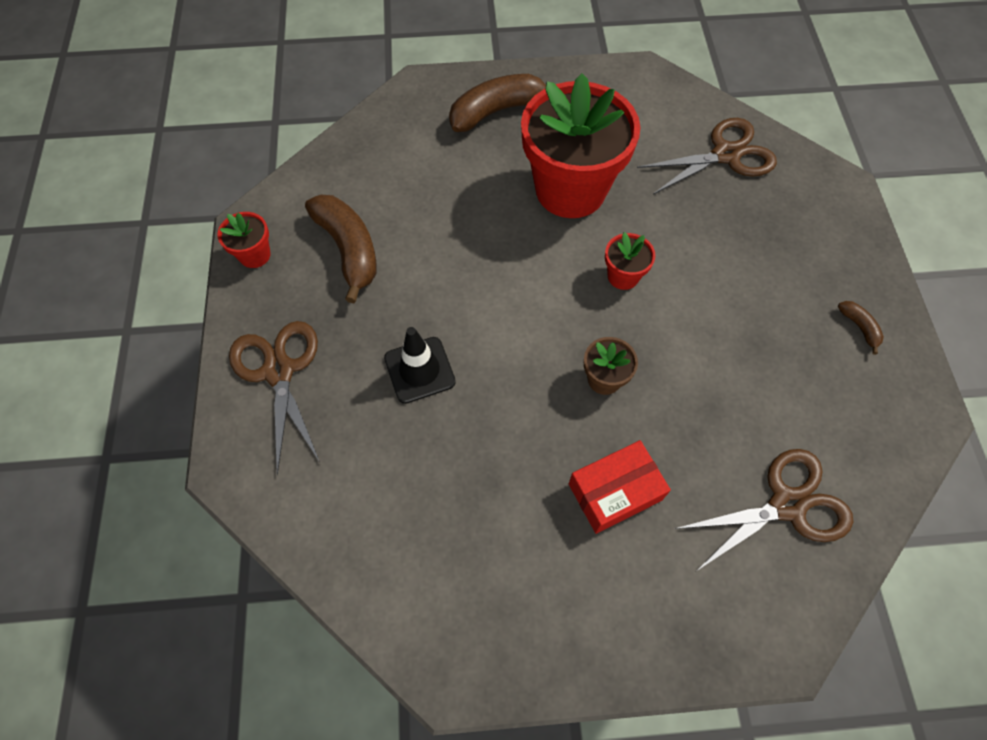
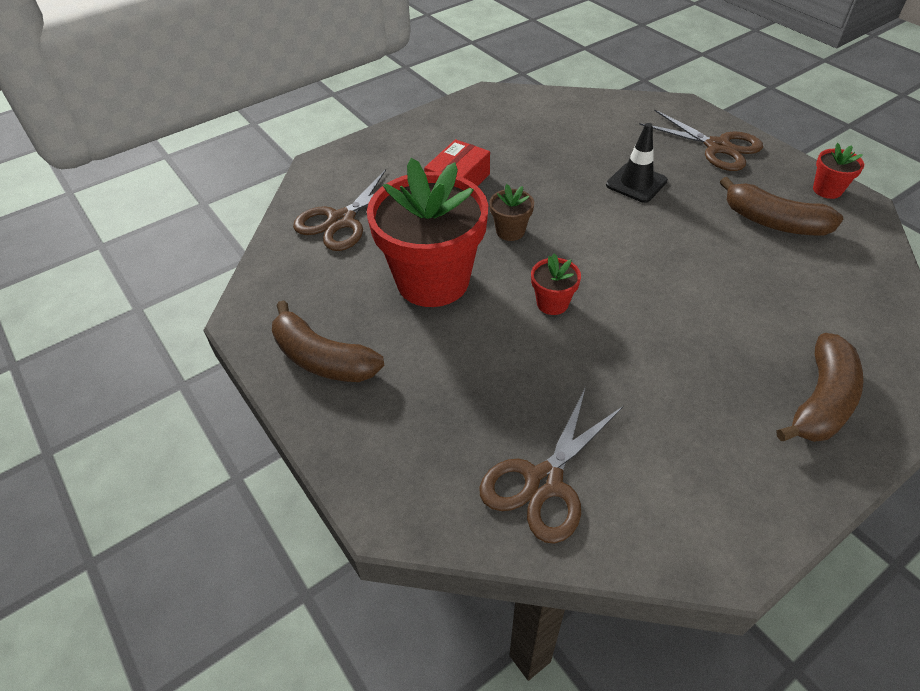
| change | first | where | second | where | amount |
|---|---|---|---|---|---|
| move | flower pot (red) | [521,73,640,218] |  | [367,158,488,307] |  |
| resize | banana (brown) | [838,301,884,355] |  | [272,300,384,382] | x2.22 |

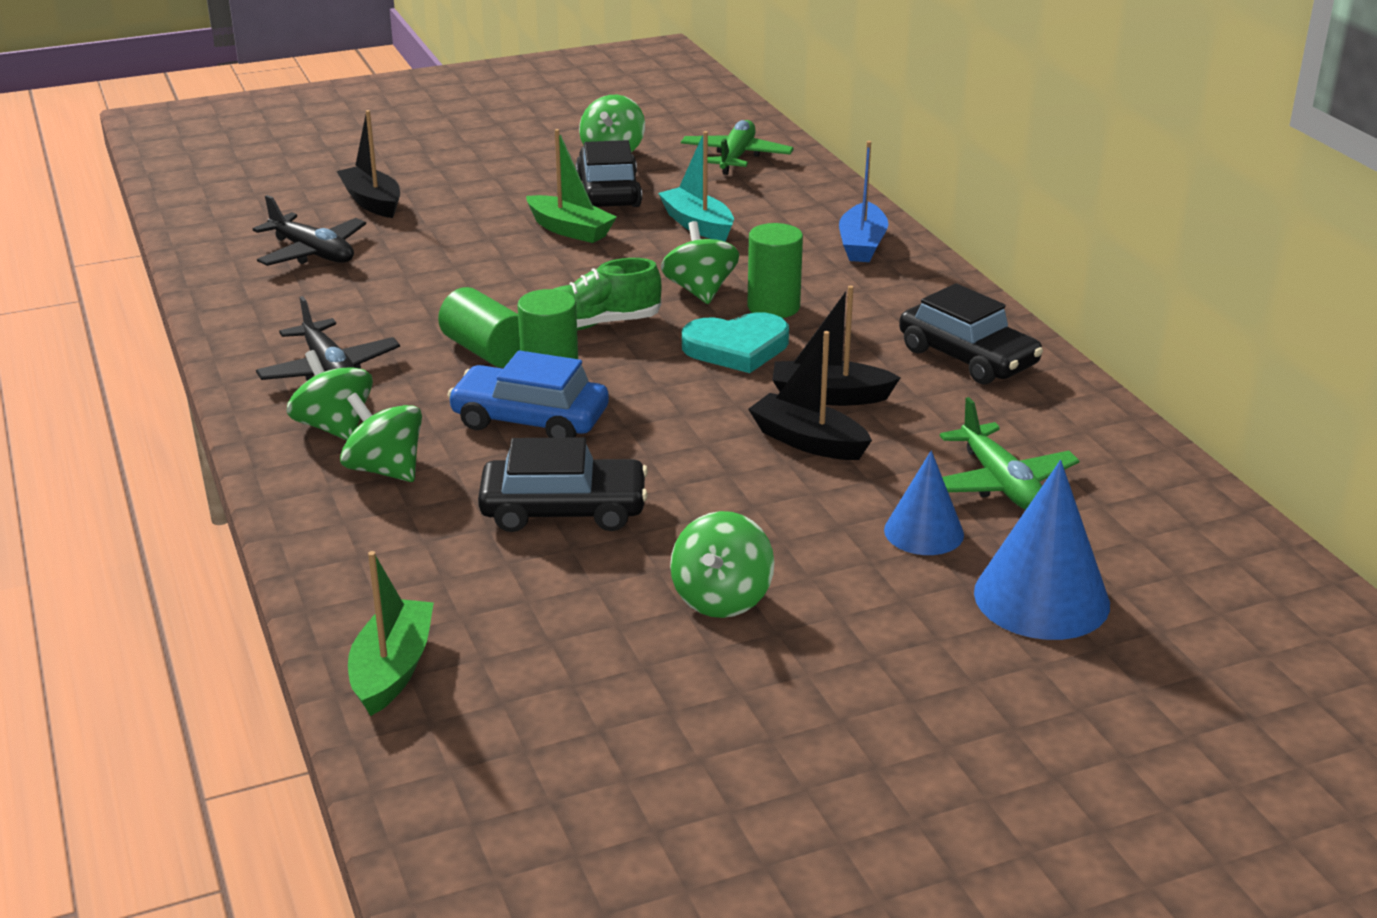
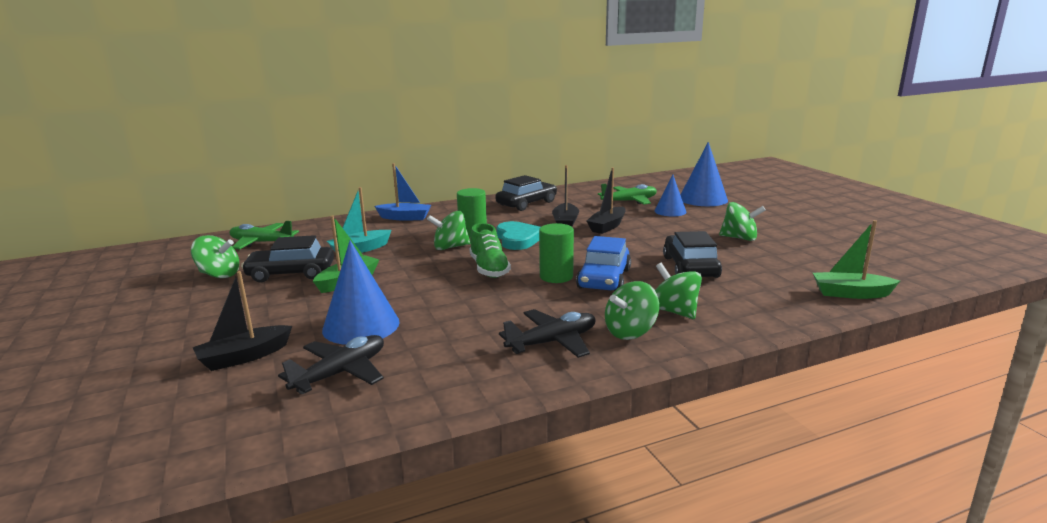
| change | first | where | second | where | amount |
|---|---|---|---|---|---|
| delete | cylinder (green) | [438,287,520,368] |  |  |  |
| insert |  |  | cone (blue) | [322,240,400,345] |  |
| rotate | spinning top (green) | [340,393,422,482] |  | [655,263,702,319] | 105 degrees clockwise |

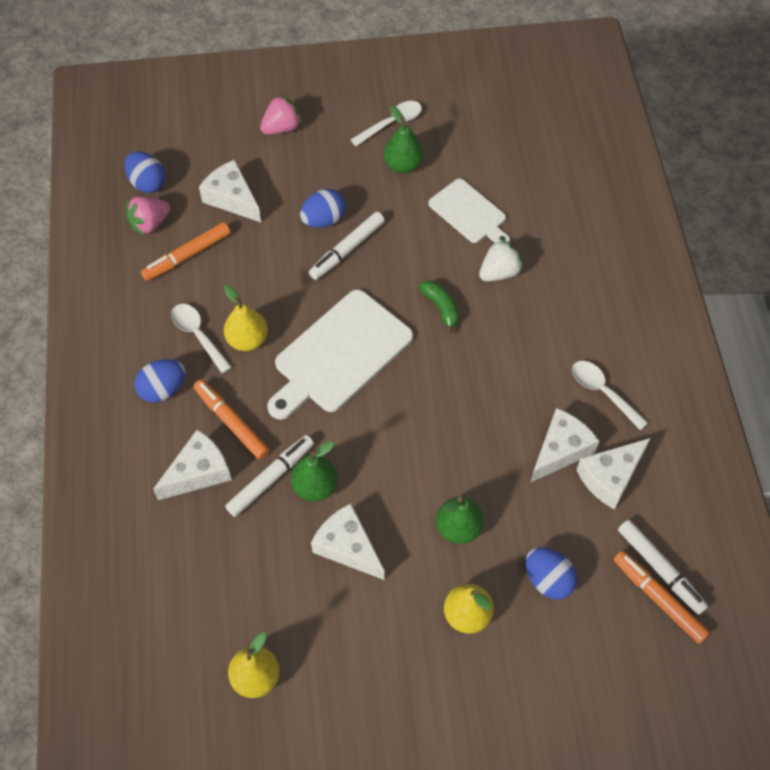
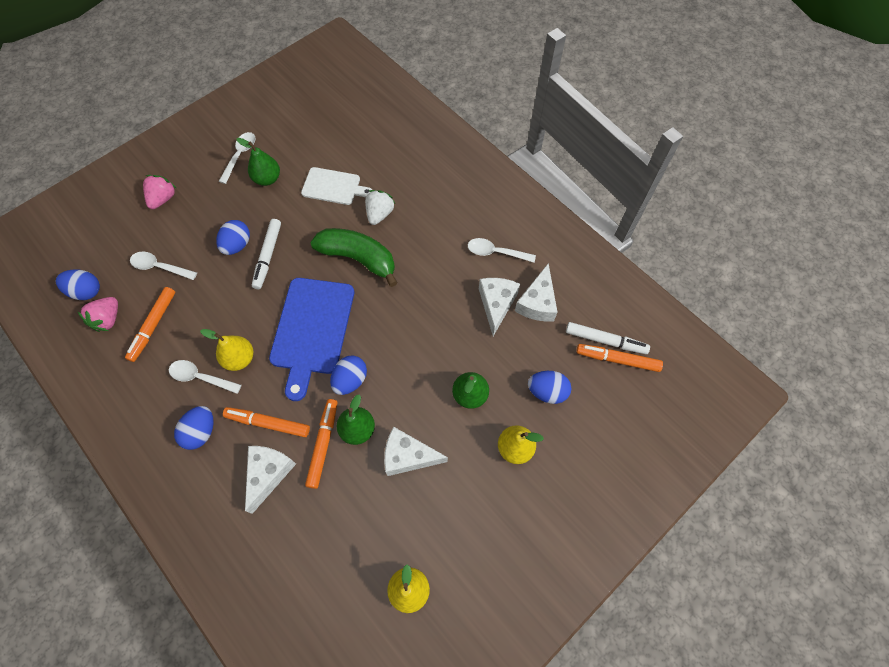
| change | first | where | second | where | amount |
|---|---|---|---|---|---|
| insert |  |  | egg (blue) | [330,355,367,395] |  |
| replace | cheese (white) | [199,160,261,222] | spoon (white) | [130,252,197,280] |  |
| recolor | marker (white) | [225,435,314,517] | marker (orange) | [305,399,337,489] |  |
| recolor | cutting board (white) | [267,289,413,420] | cutting board (blue) | [269,278,354,401] |  |
| resize | banana (green) | [419,280,460,334] |  | [311,228,398,287] | x1.96 |

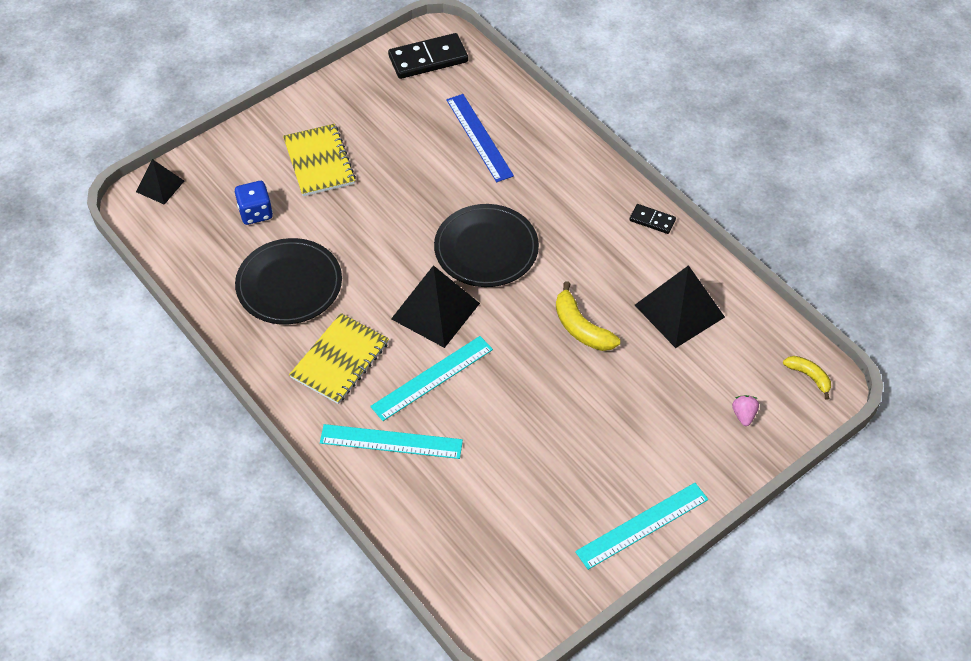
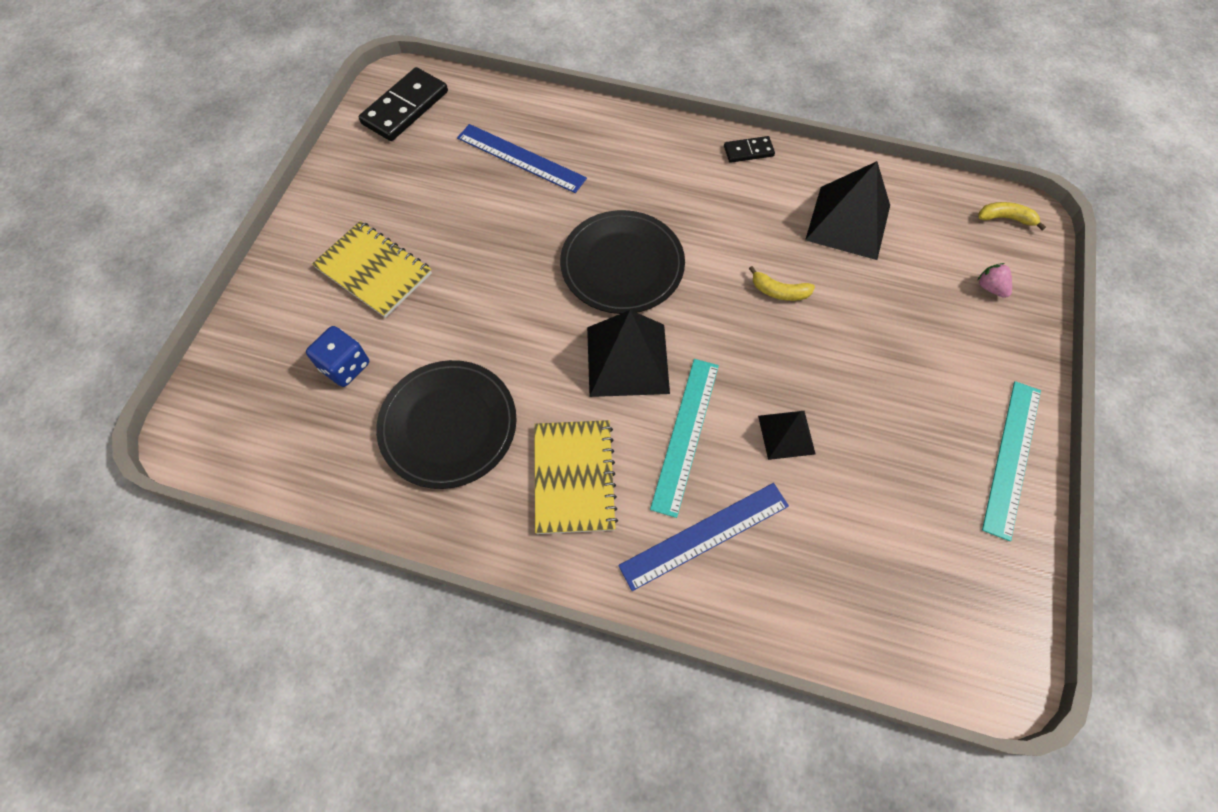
| change | first | where | second | where | amount |
|---|---|---|---|---|---|
| move | pyramid (black) | [136,159,184,205] |  | [758,411,816,460] |  |
| recolor | ruler (turquoise) | [320,424,463,459] | ruler (blue) | [618,483,789,591] |  |
| resize | banana (yellow) | [556,281,620,351] |  | [749,266,815,301] | x0.64 |

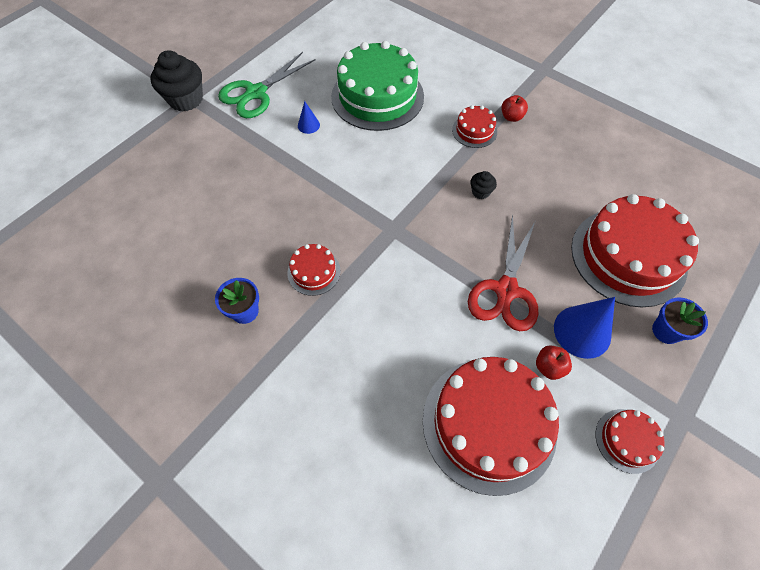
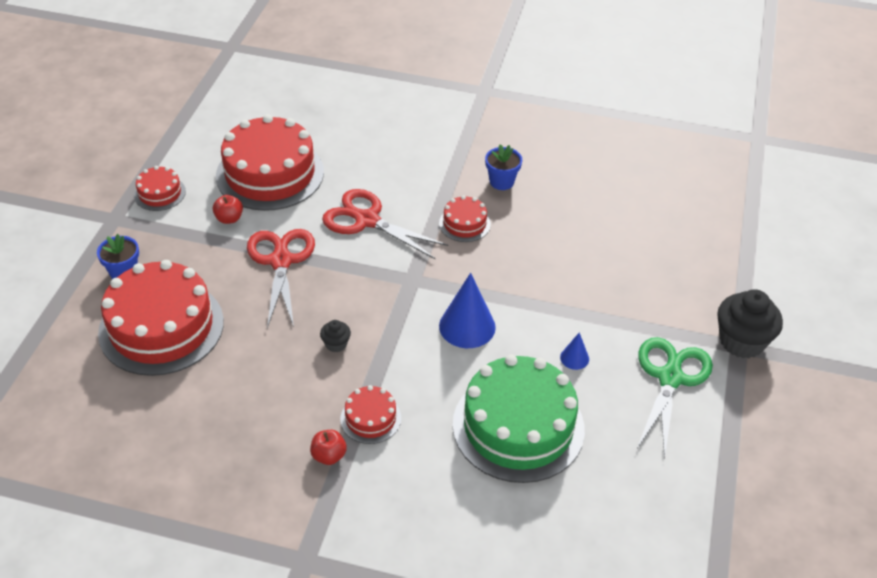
| change | first | where | second | where | amount |
|---|---|---|---|---|---|
| insert |  |  | scissors (red) | [322,189,448,259] |  |
| move | cone (blue) | [554,297,615,359] |  | [439,273,496,348] |  |

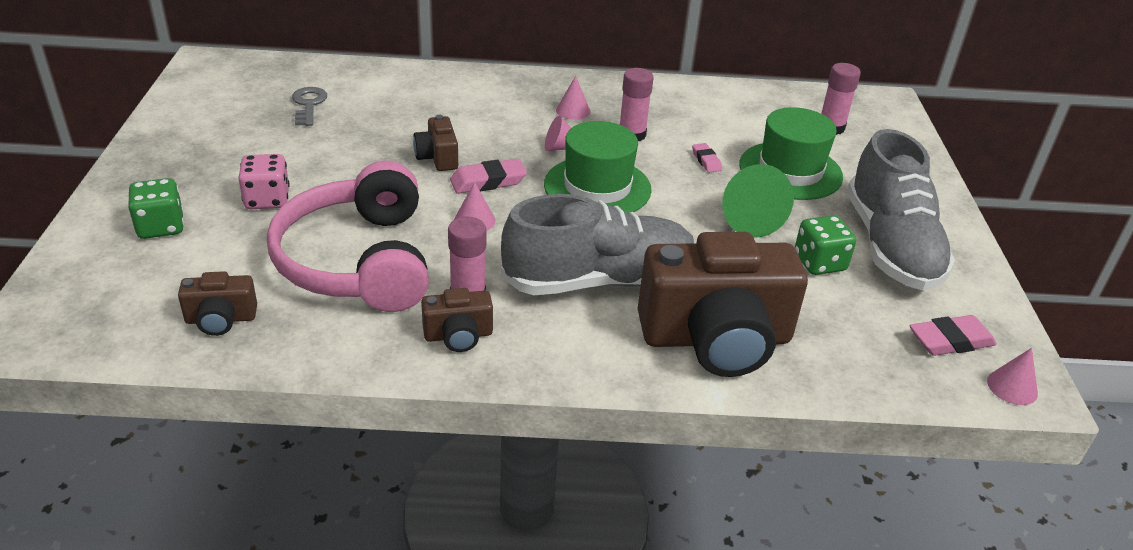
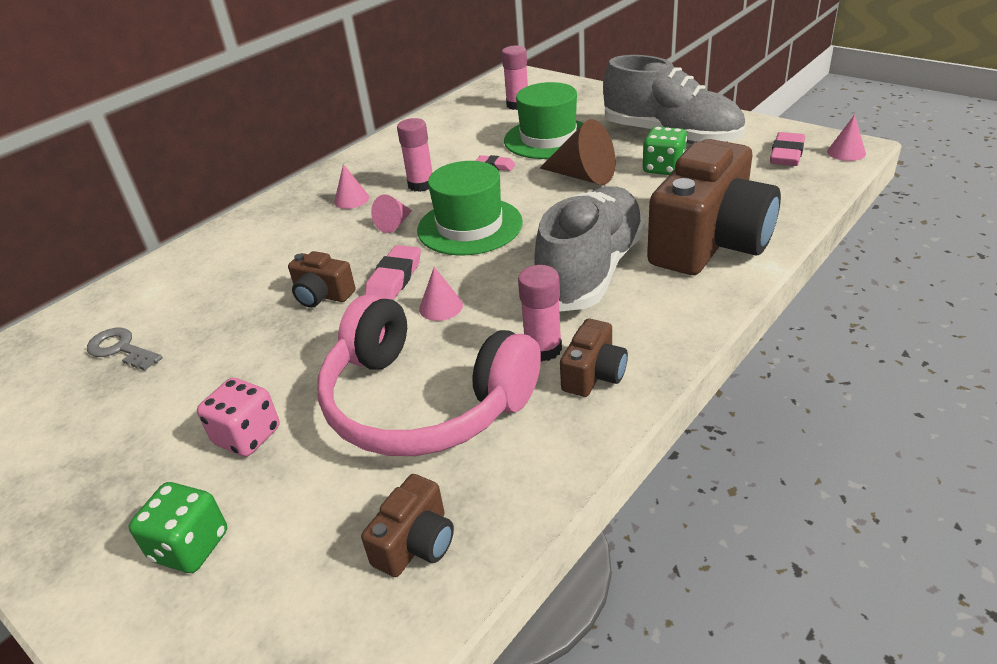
| change | first | where | second | where | amount |
|---|---|---|---|---|---|
| recolor | cone (green) | [722,164,794,238] | cone (brown) | [540,119,615,185] |  |

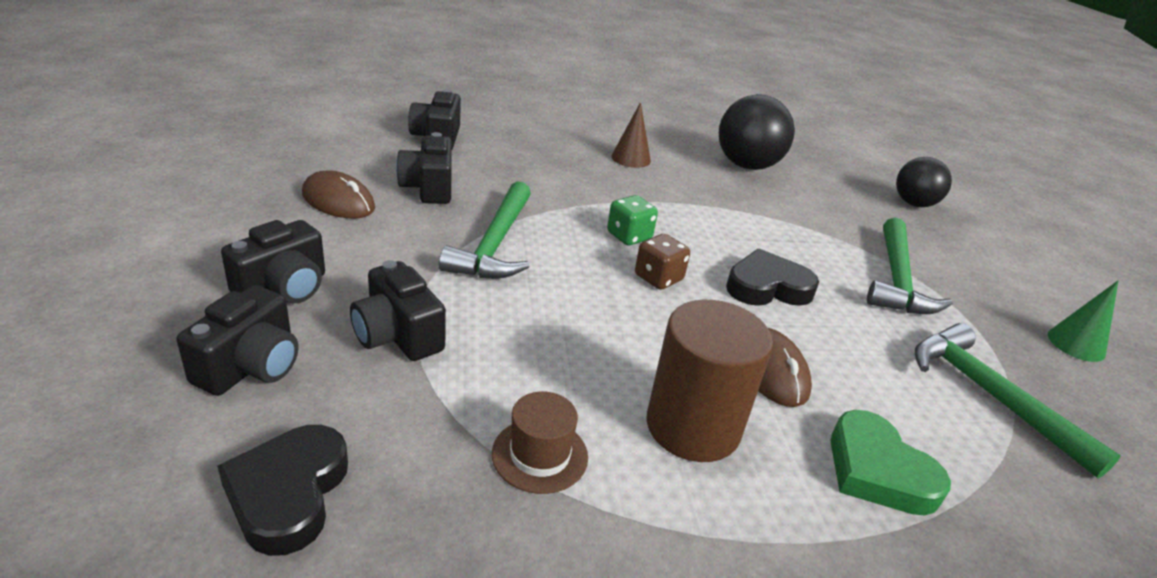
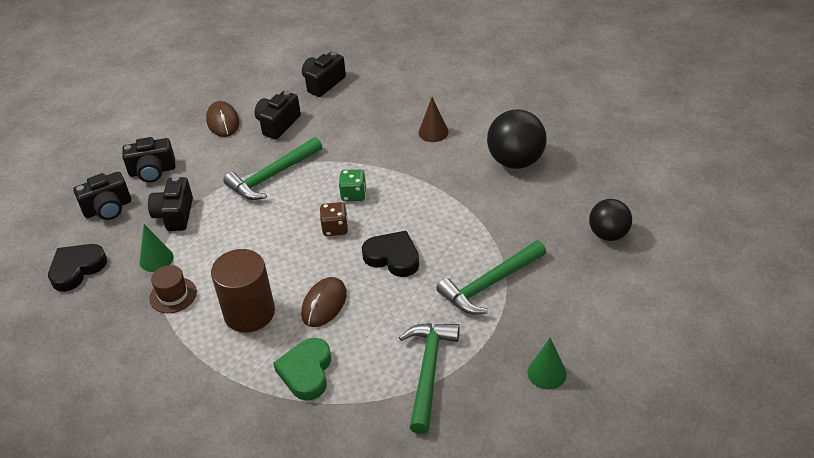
| change | first | where | second | where | amount |
|---|---|---|---|---|---|
| insert |  |  | cone (green) | [139,224,174,272] |  |

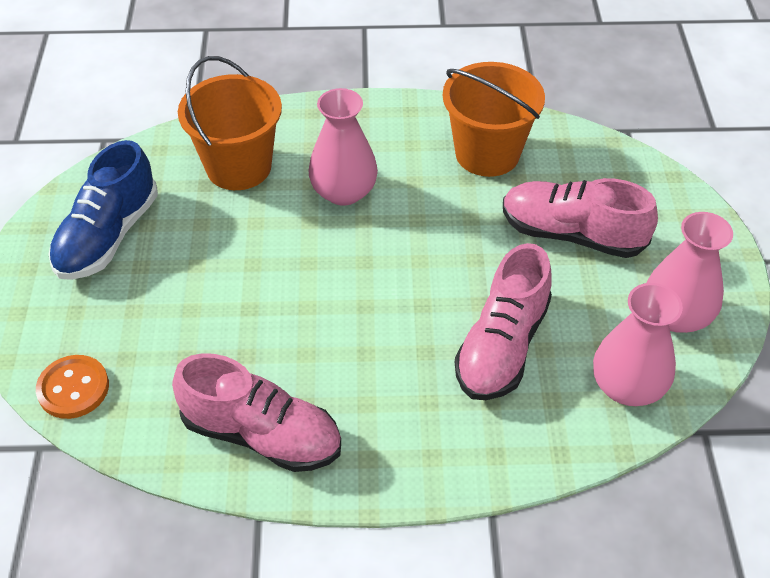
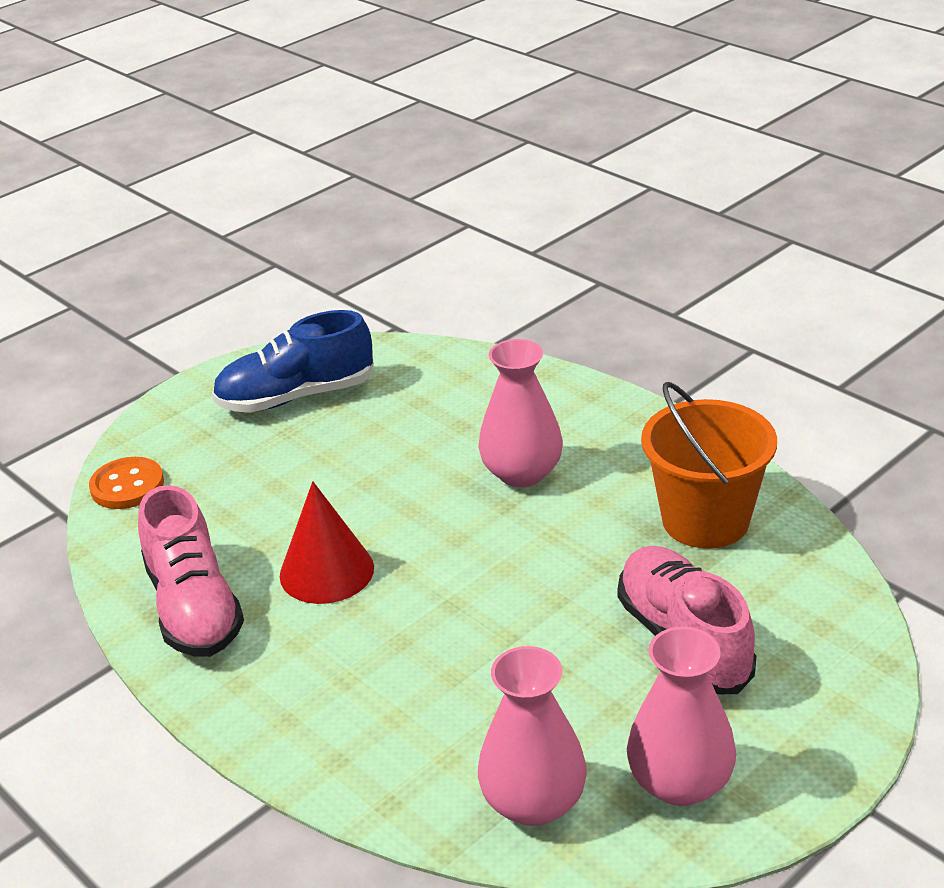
| change | first | where | second | where | amount |
|---|---|---|---|---|---|
| delete | bucket (orange) | [178,56,282,190] |  |  |  |
| delete | shoe (pink) | [455,243,552,400] |  |  |  |
| insert |  |  | cone (red) | [280,481,374,604] |  |

